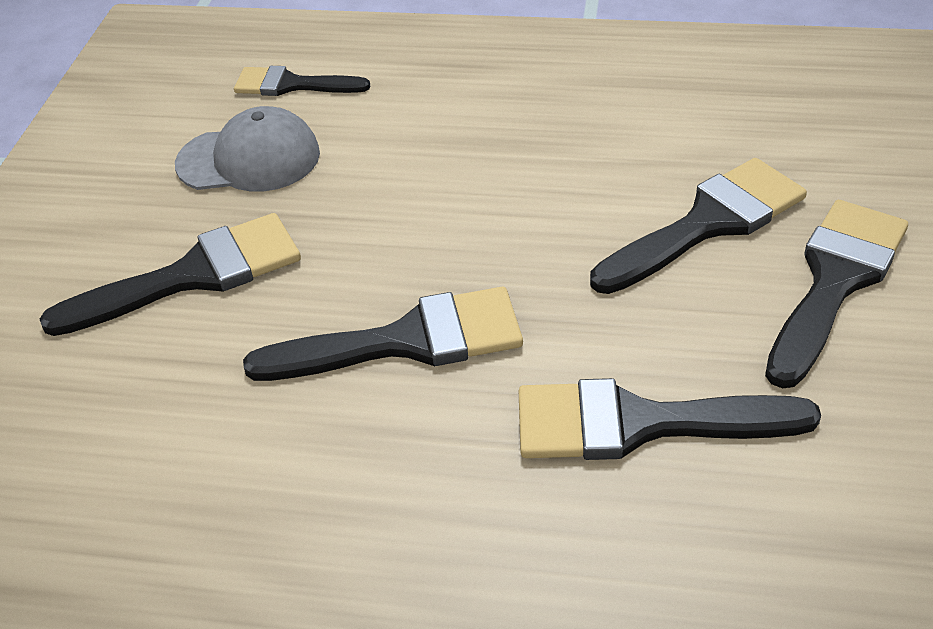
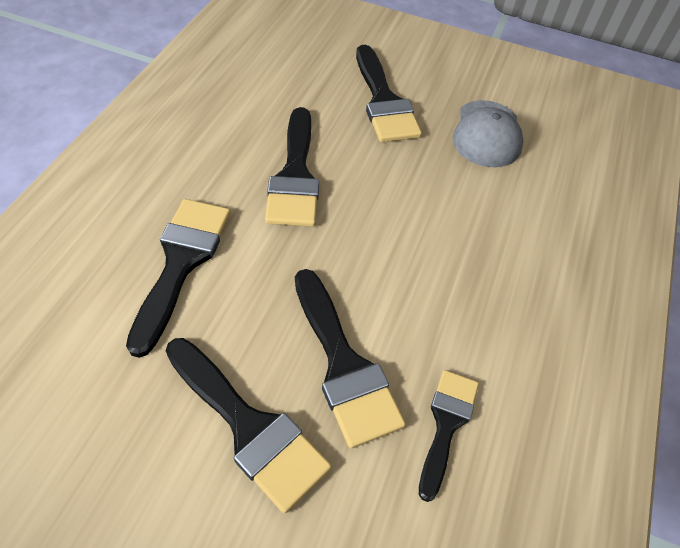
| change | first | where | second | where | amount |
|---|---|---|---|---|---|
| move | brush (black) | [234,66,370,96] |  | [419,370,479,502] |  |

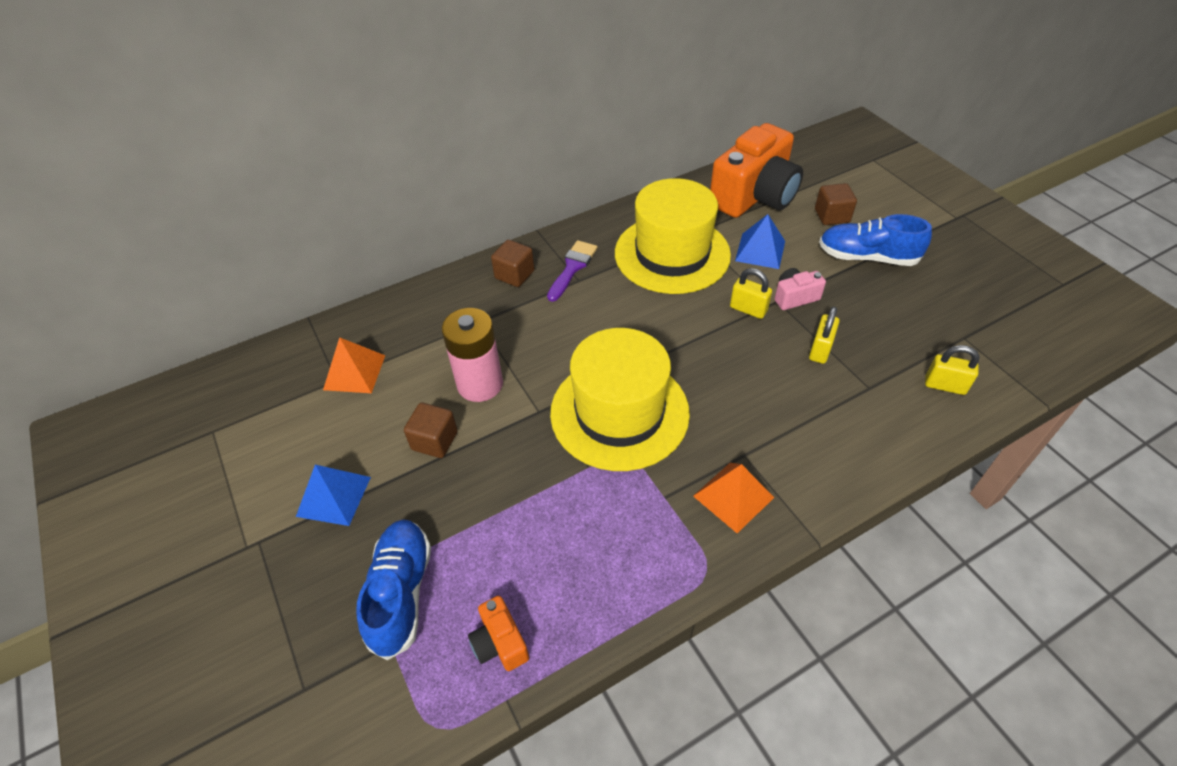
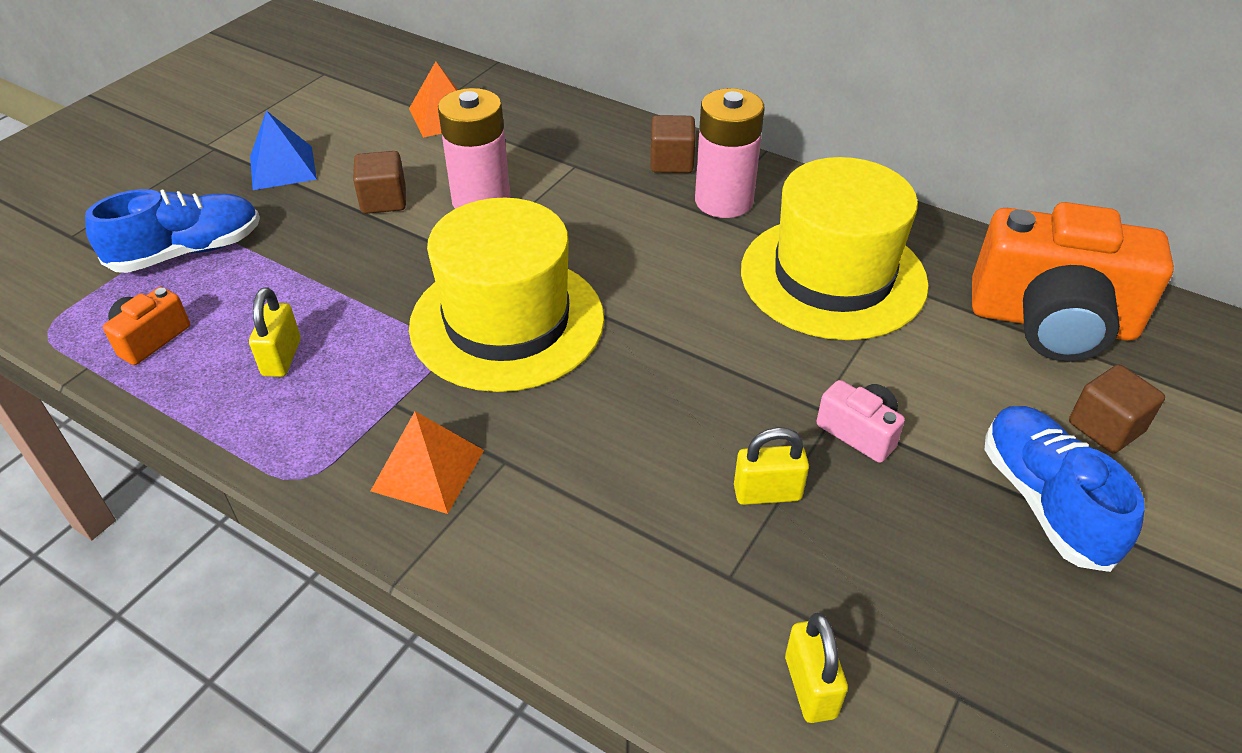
| change | first | where | second | where | amount |
|---|---|---|---|---|---|
| delete | pyramid (blue) | [735,214,785,269] |  |  |  |
| move | padlock (yellow) | [730,268,772,319] |  | [249,287,301,377] |  |
| replace | brush (purple) | [547,240,598,302] | battery (pink) | [695,88,765,218] |  |

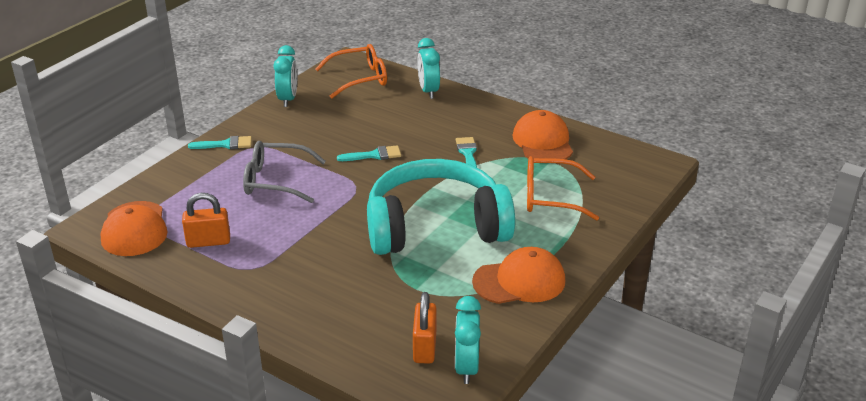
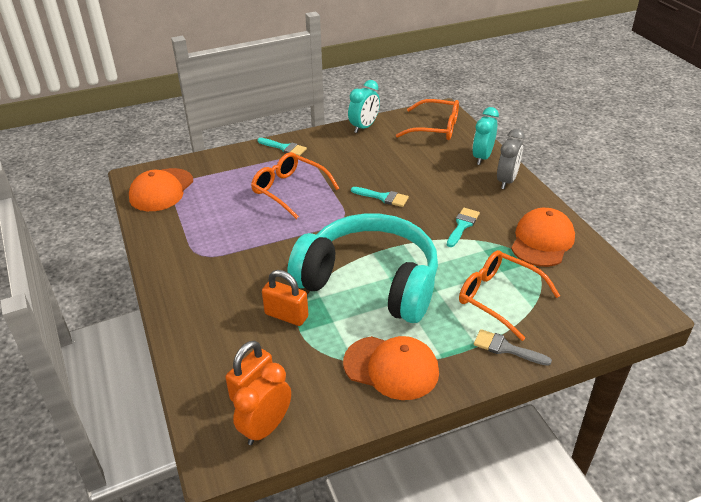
| change | first | where | second | where | amount |
|---|---|---|---|---|---|
| insert |  |  | brush (grey) | [474,329,552,366] |  |
| insert |  |  | clock (grey) | [497,129,525,189] |  |
| move | padlock (orange) | [182,193,230,248] |  | [262,270,309,326] |  |
| recolor | glasses (grey) | [243,141,326,203] | glasses (orange) | [251,152,339,219] |  |
| recolor | clock (turquoise) | [455,296,481,384] | clock (orange) | [233,363,291,445] |  |

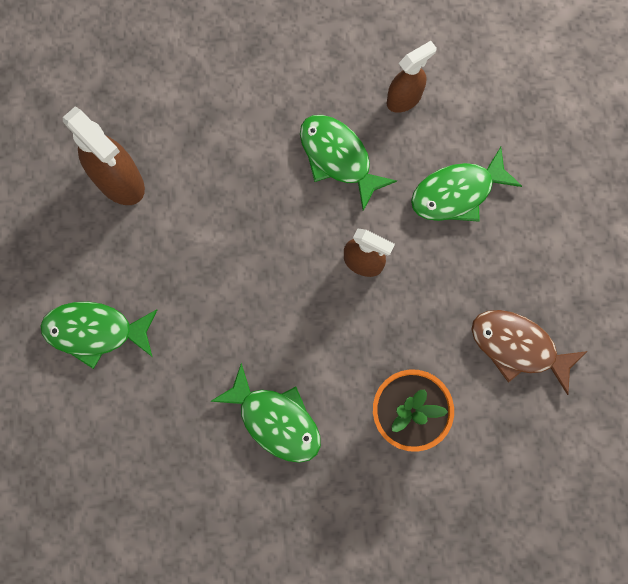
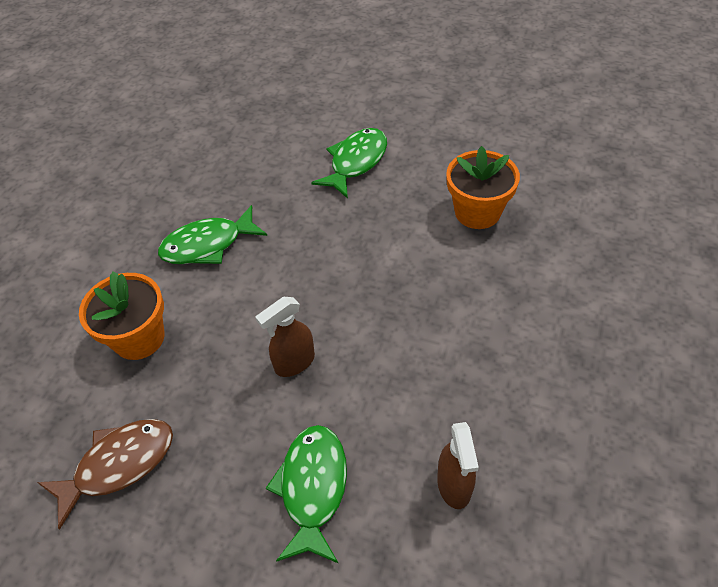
| change | first | where | second | where | amount |
|---|---|---|---|---|---|
| delete | fish (green) | [300,115,397,211] |  |  |  |
| replace | spray bottle (brown) | [63,106,145,205] | flower pot (orange) | [446,146,520,229] |  |

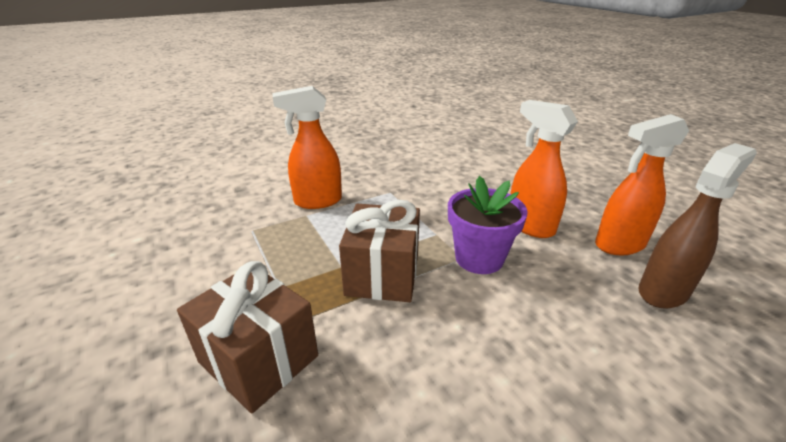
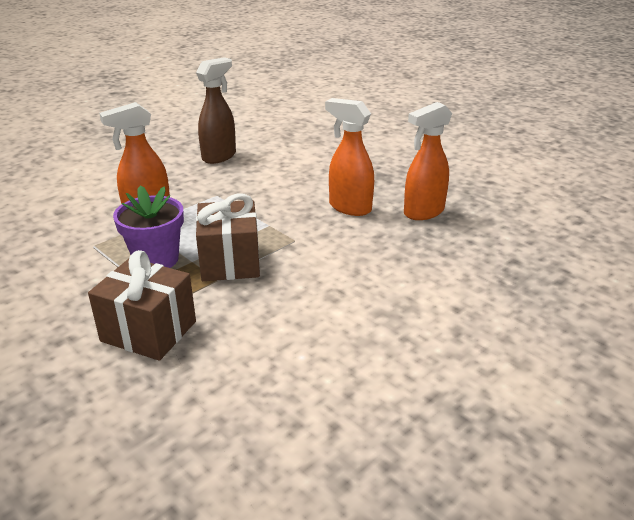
| change | first | where | second | where | amount |
|---|---|---|---|---|---|
| move | flower pot (purple) | [448,176,528,274] |  | [113,185,184,268] |  |
| move | spray bottle (brown) | [638,143,757,309] |  | [196,57,236,164] |  |

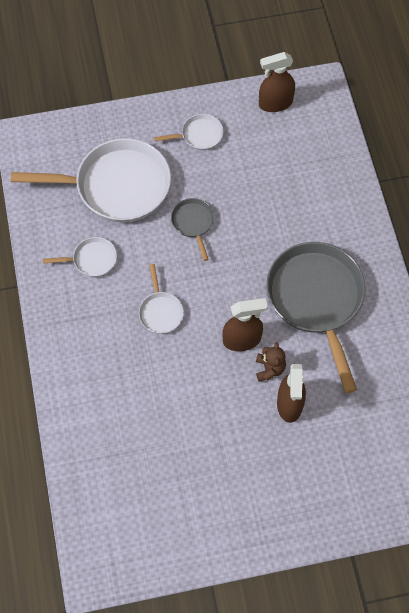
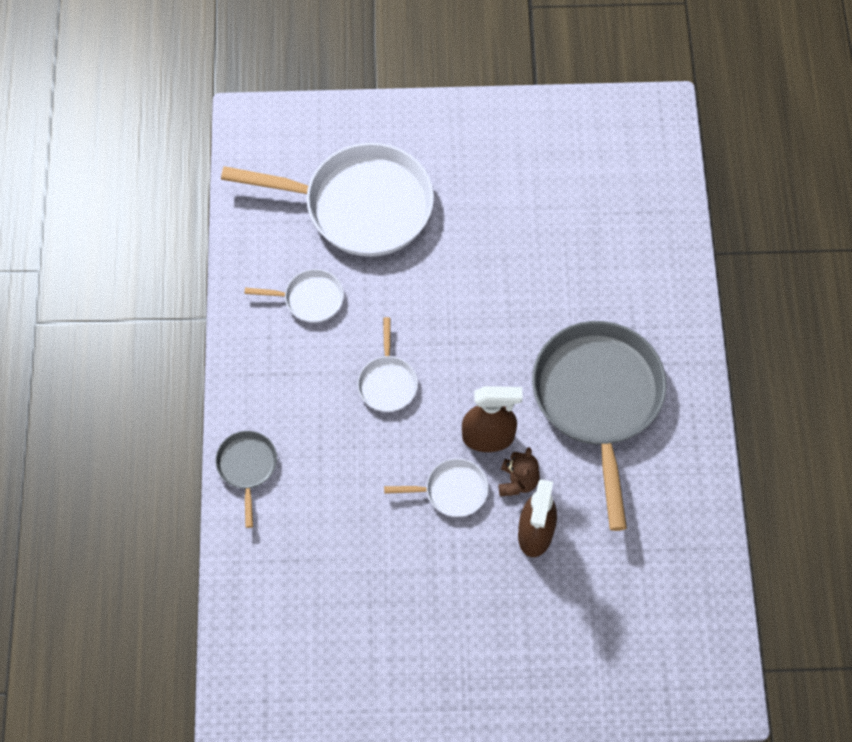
| change | first | where | second | where | amount |
|---|---|---|---|---|---|
| delete | spray bottle (brown) | [259,52,295,112] |  |  |  |
| move | pan (white) | [154,114,224,150] |  | [384,458,488,517] |  |
| move | pan (grey) | [171,198,214,261] |  | [215,431,277,528] |  |

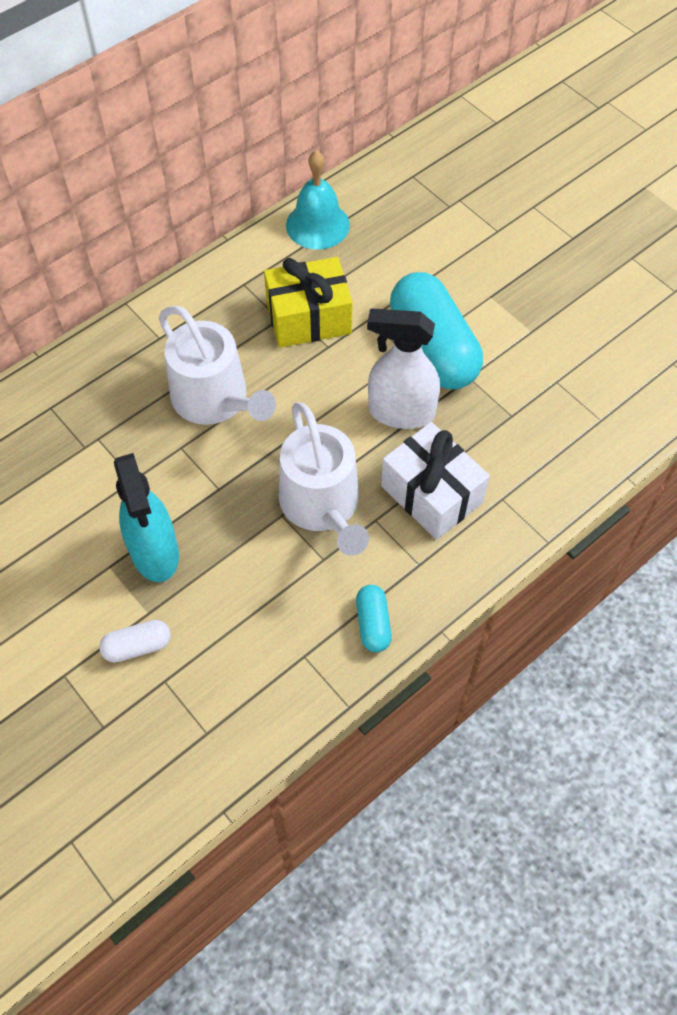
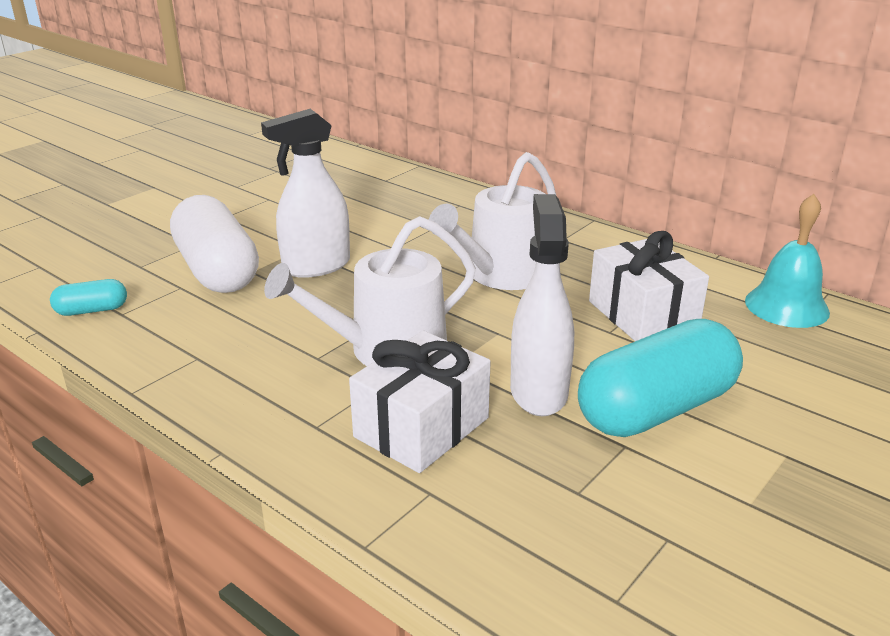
| change | first | where | second | where | amount |
|---|---|---|---|---|---|
| move | capsule (turquoise) | [356,585,392,652] |  | [50,279,127,316] |  |
| recolor | spray bottle (turquoise) | [114,453,179,582] | spray bottle (white) | [261,109,350,278] |  |
| recolor | gift (yellow) | [264,257,353,348] | gift (white) | [589,231,709,341] |  |
| resize | capsule (white) | [99,620,171,663] |  | [170,195,259,293] | x2.21 |

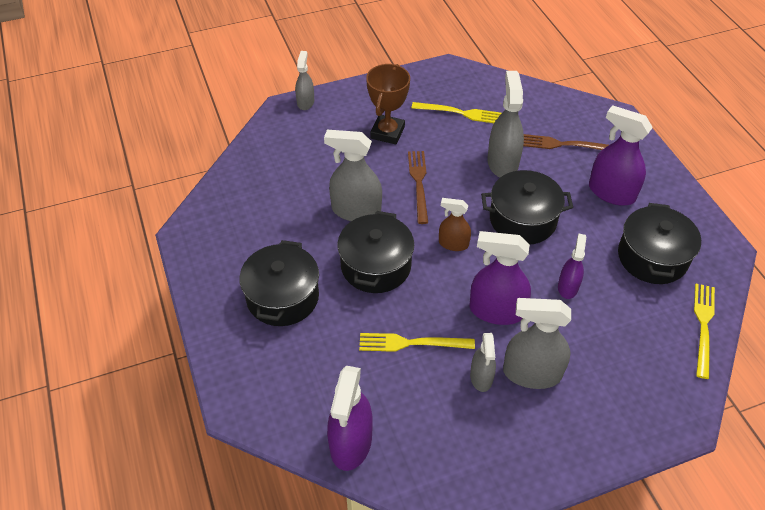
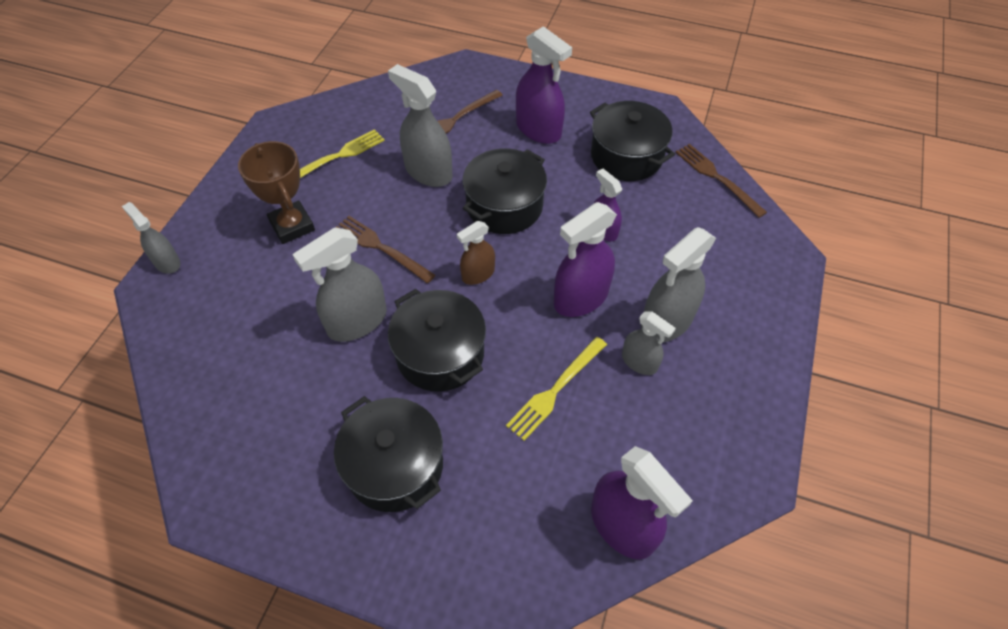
| change | first | where | second | where | amount |
|---|---|---|---|---|---|
| recolor | fork (yellow) | [694,284,715,379] | fork (brown) | [675,144,767,218] |  |
| rotate | spray bottle (purple) | [589,105,653,206] |  | [516,26,572,144] | 120 degrees counterclockwise |

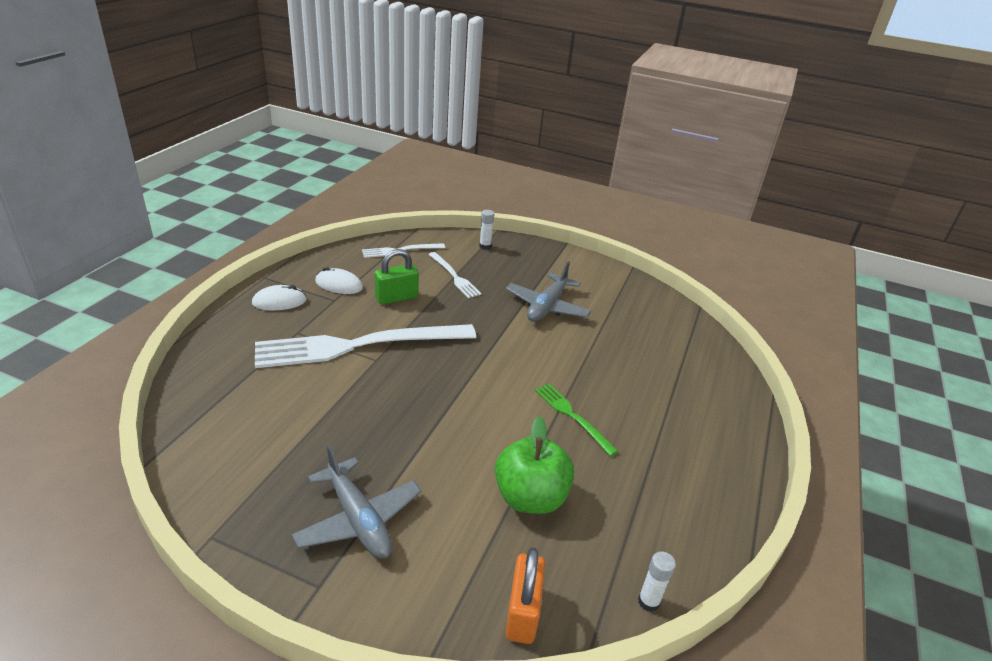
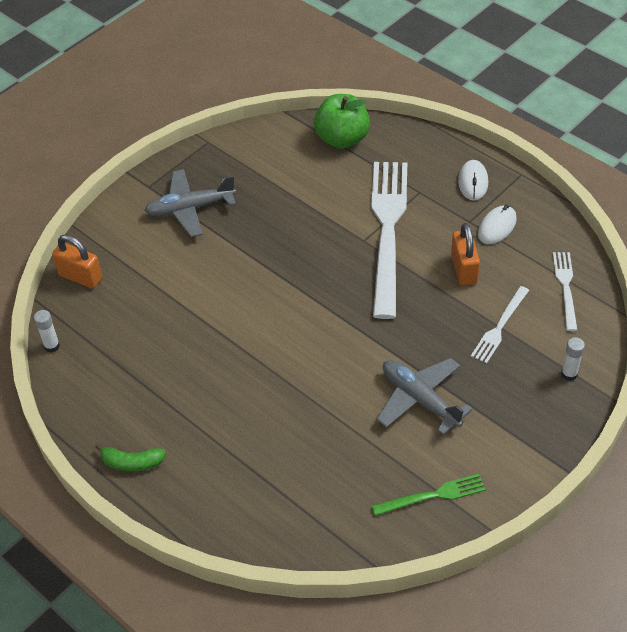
| change | first | where | second | where | amount |
|---|---|---|---|---|---|
| insert |  |  | banana (green) | [95,443,166,471] |  |
| move | apple (green) | [495,416,574,514] |  | [314,94,370,149] |  |
| move | fork (green) | [535,384,618,456] |  | [372,474,486,516] |  |
| recolor | padlock (green) | [375,249,419,305] | padlock (orange) | [451,223,480,286] |  |
| rotate | fork (white) | [428,252,482,298] |  | [471,286,529,364] | 45 degrees counterclockwise |

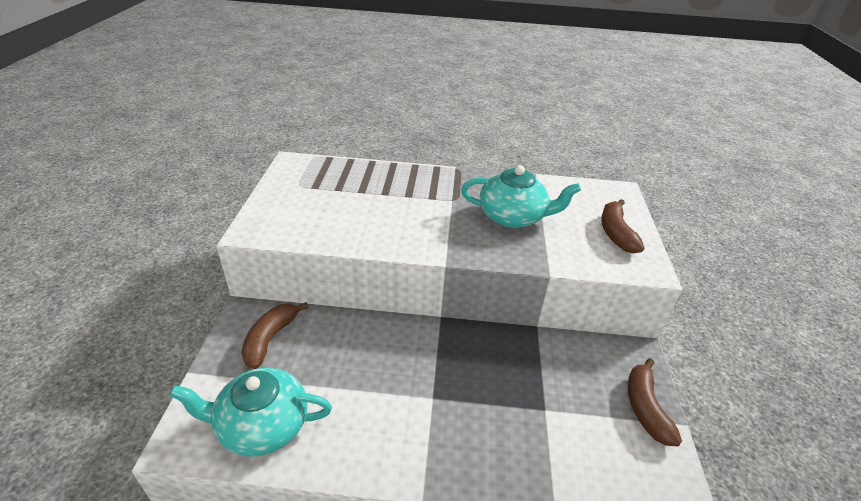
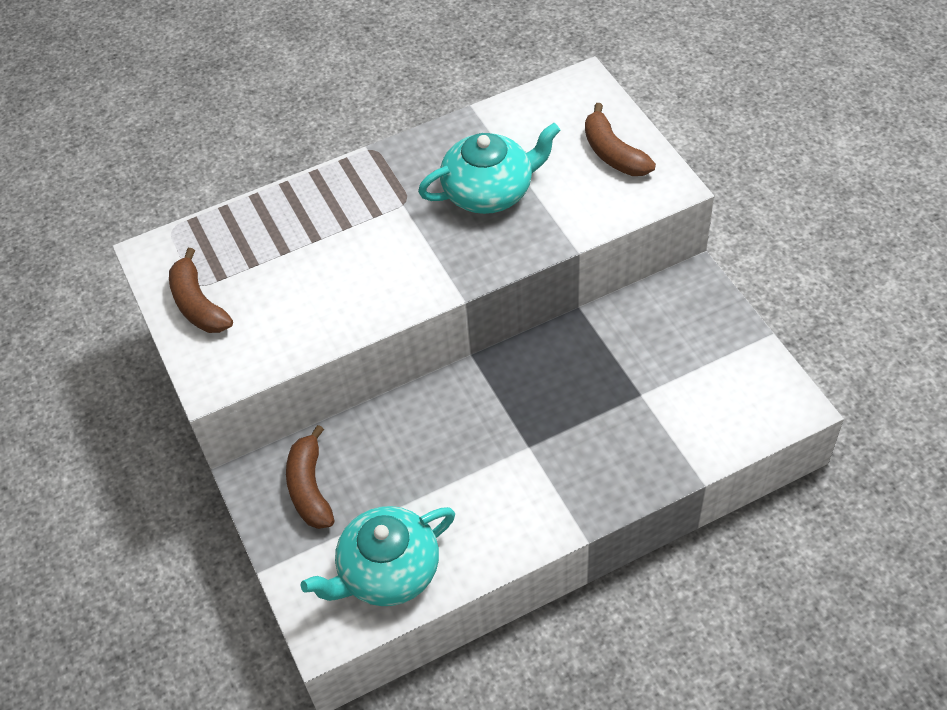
| change | first | where | second | where | amount |
|---|---|---|---|---|---|
| move | banana (brown) | [628,358,682,447] |  | [169,248,233,333] |  |

